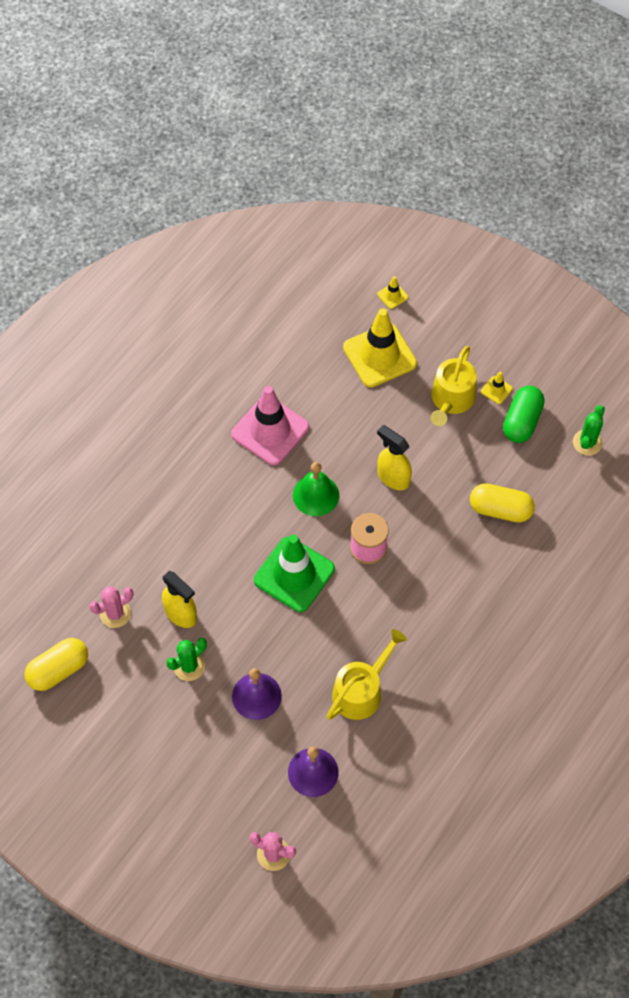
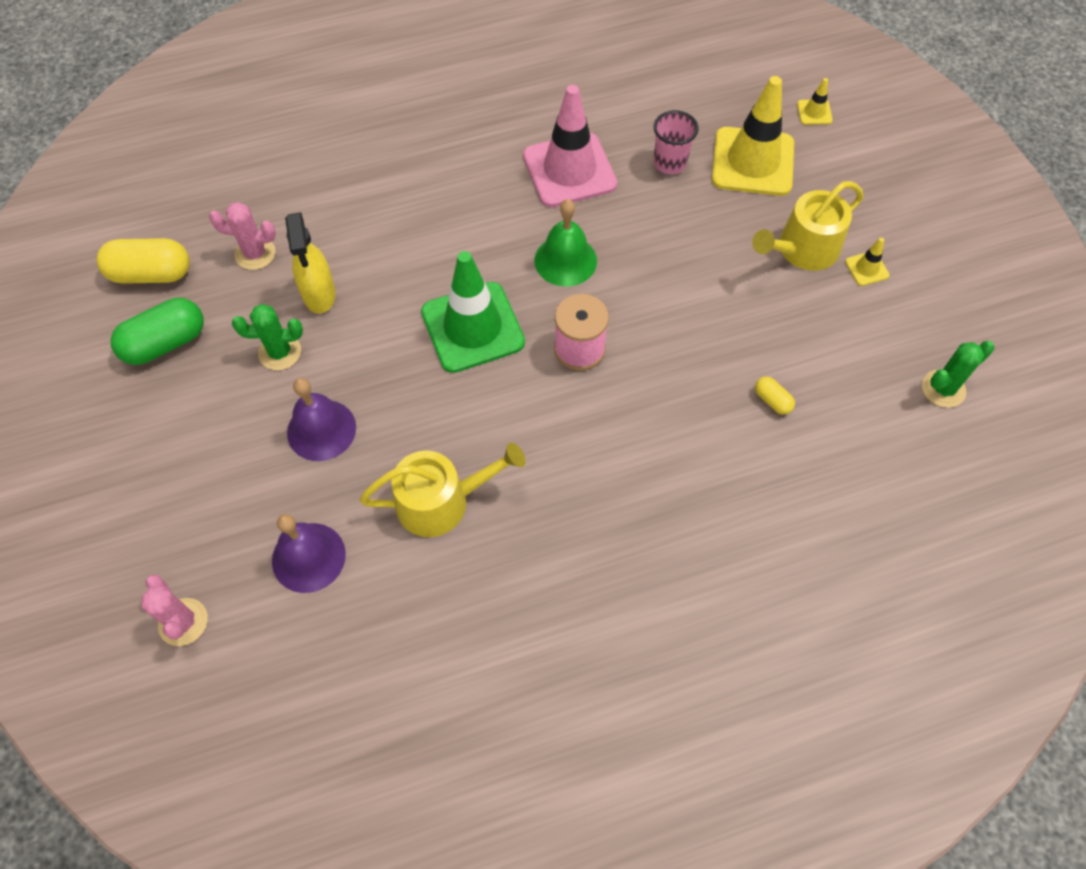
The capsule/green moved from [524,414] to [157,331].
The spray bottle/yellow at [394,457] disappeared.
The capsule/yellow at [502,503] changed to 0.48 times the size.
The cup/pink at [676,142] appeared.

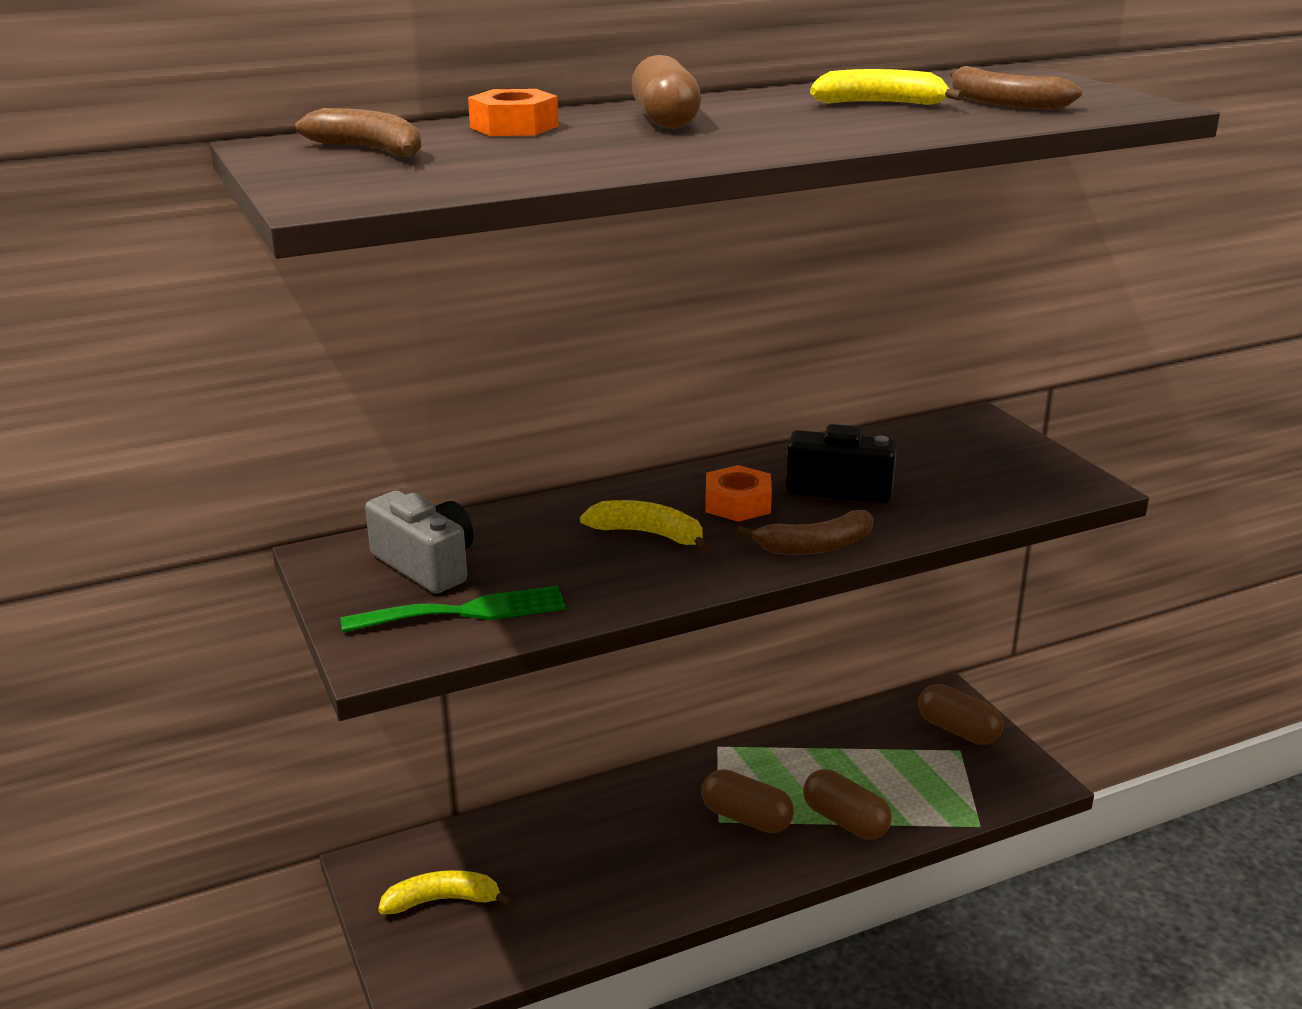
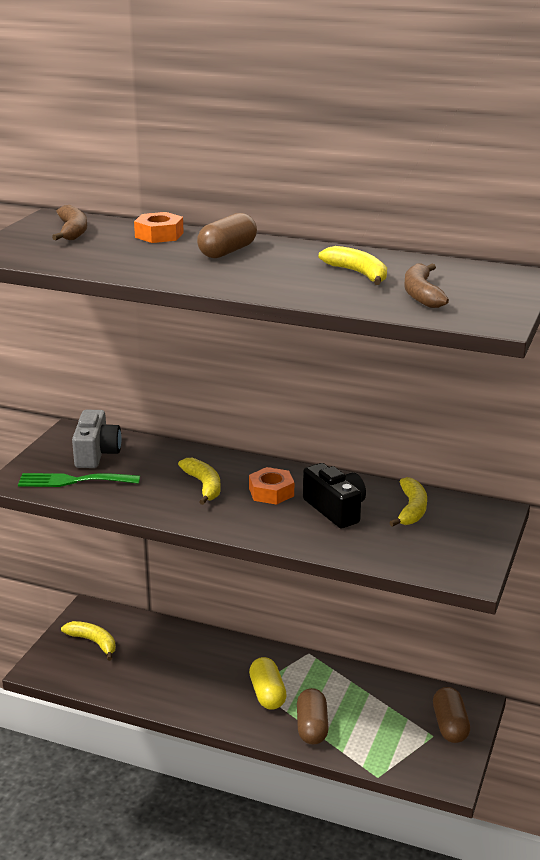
The banana/brown at [805,532] disappeared.
The fork/green at [453,609] turned 150 degrees clockwise.
The capsule/brown at [747,801] became the capsule/yellow at [268,683].
The banana/yellow at [408,502] appeared.

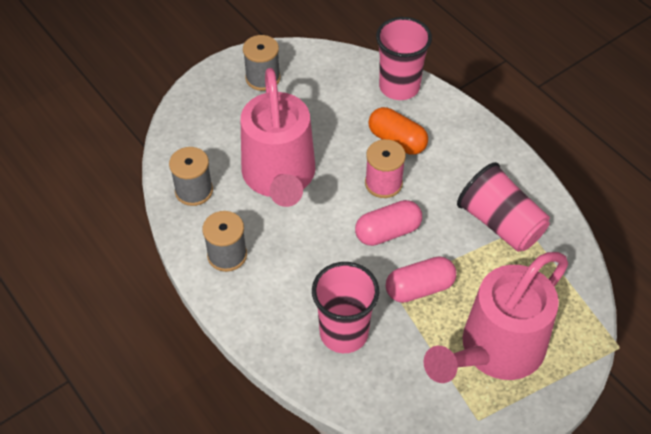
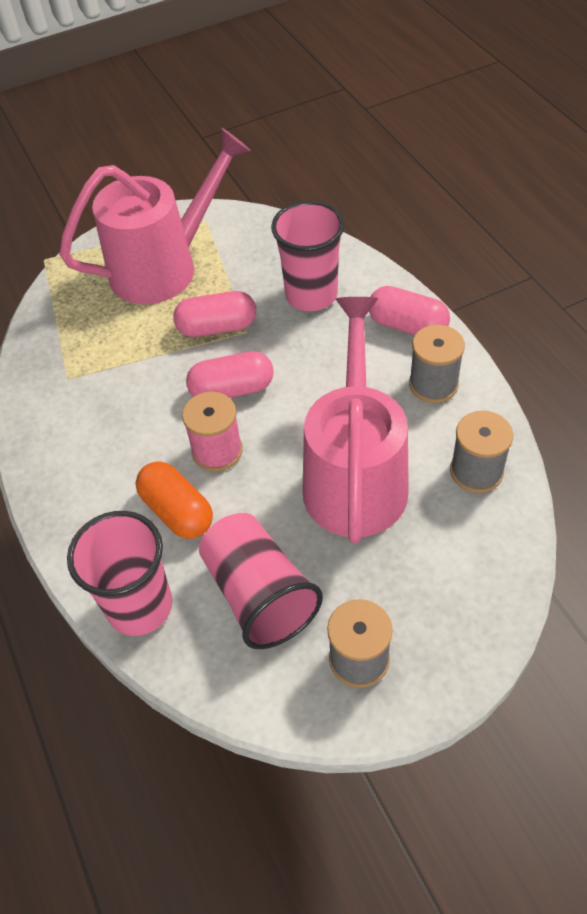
The cup/pink moved from [503,207] to [261,581].
The capsule/pink at [409,310] appeared.

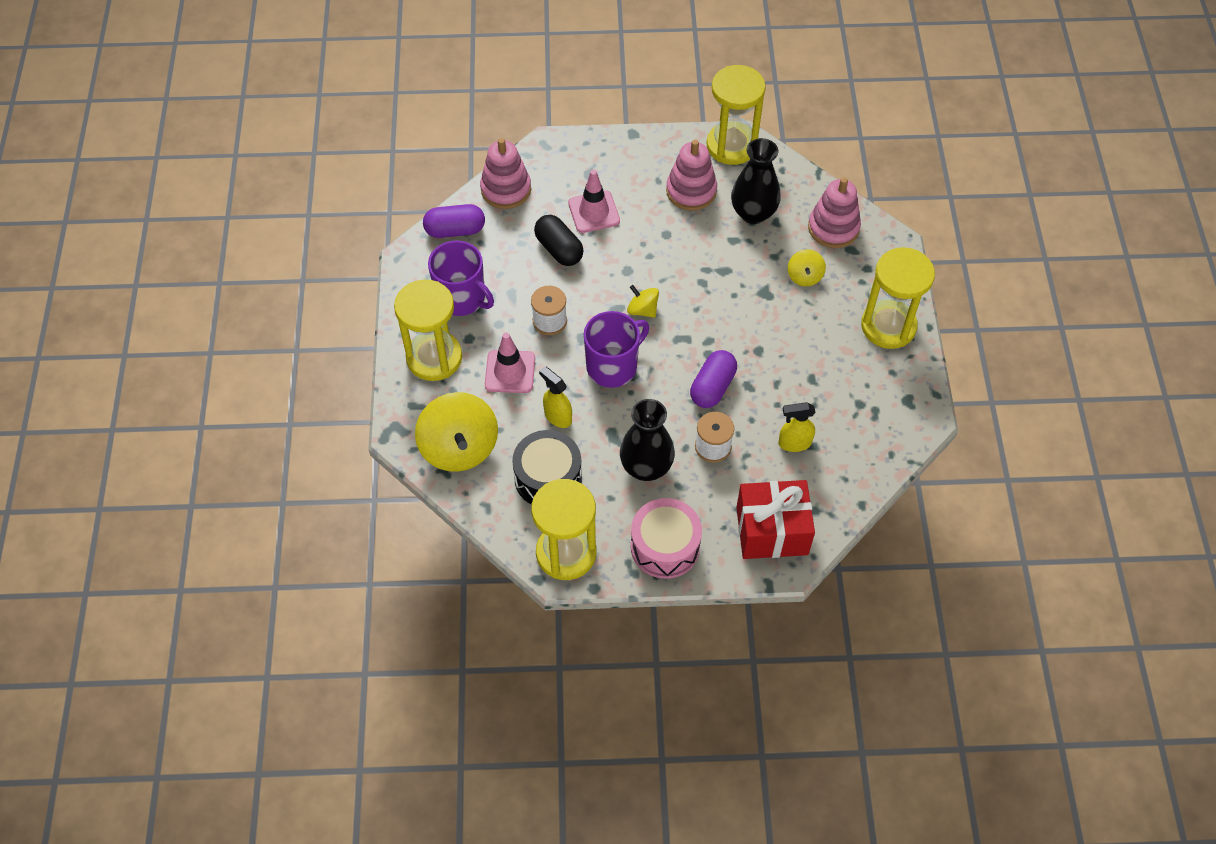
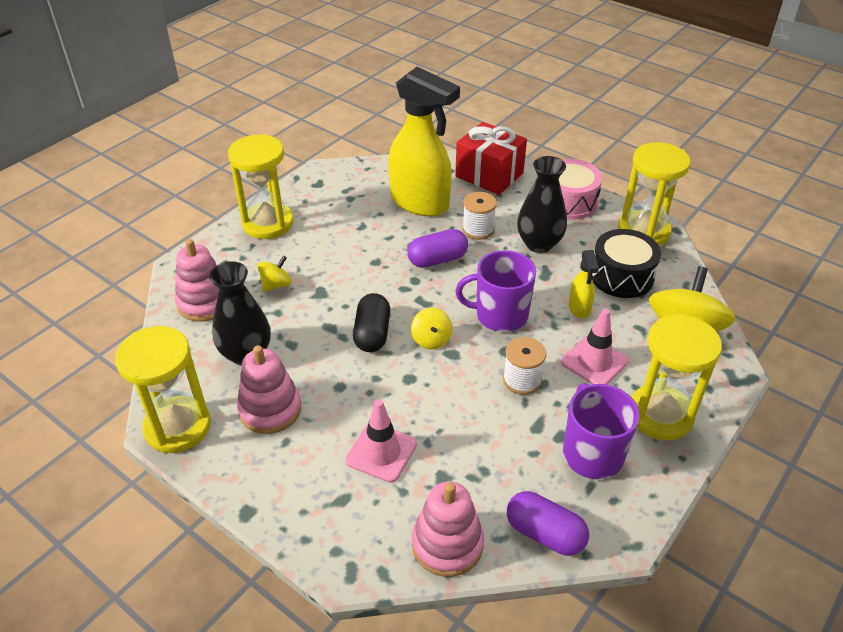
The capsule/black moved from [559,240] to [371,322].
The spray bottle/yellow at [797,427] changed to 2.25 times the size.

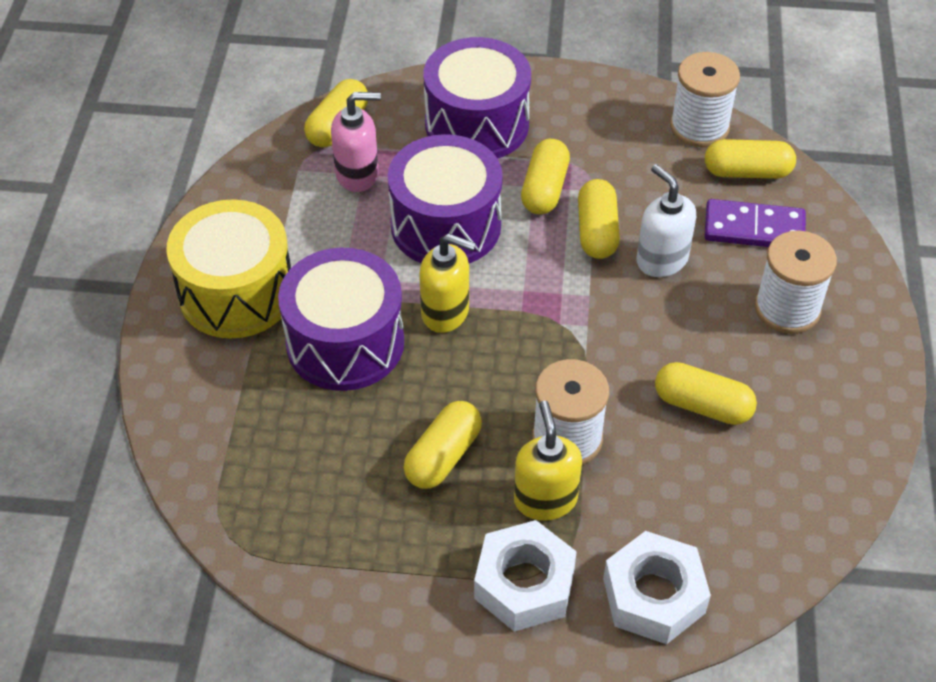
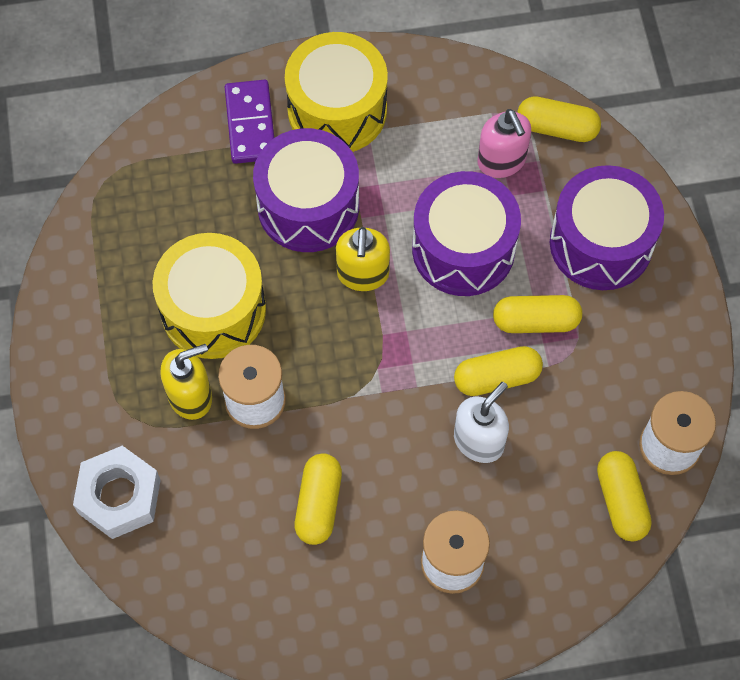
The domino/purple moved from [755,223] to [249,122].
The capsule/yellow at [442,445] was replaced by the drum/yellow at [209,296].
The nut/white at [525,576] disappeared.

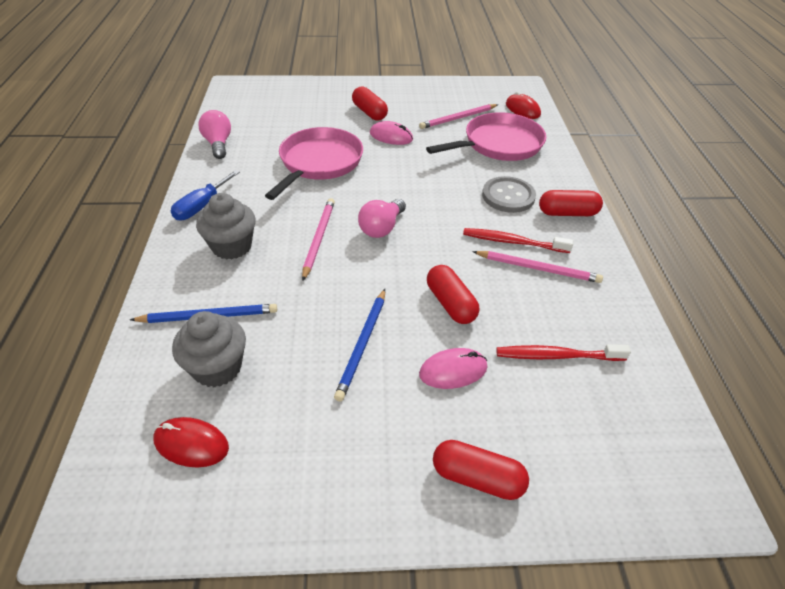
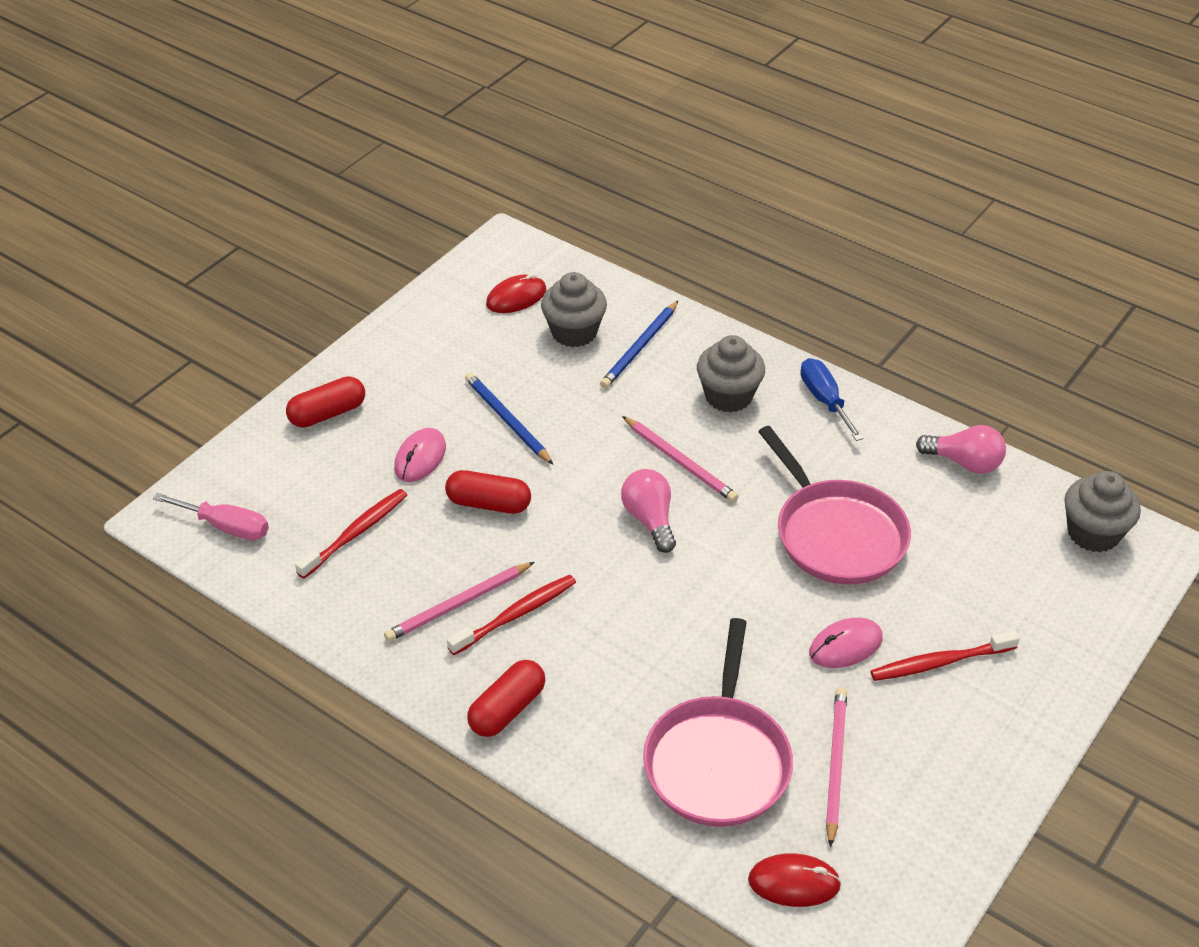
The capsule/red at [370,103] was replaced by the toothbrush/red at [945,655].
The button/grey at [509,194] disappeared.
The cupcake/grey at [1102,511] appeared.
The screwdriver/pink at [211,516] appeared.

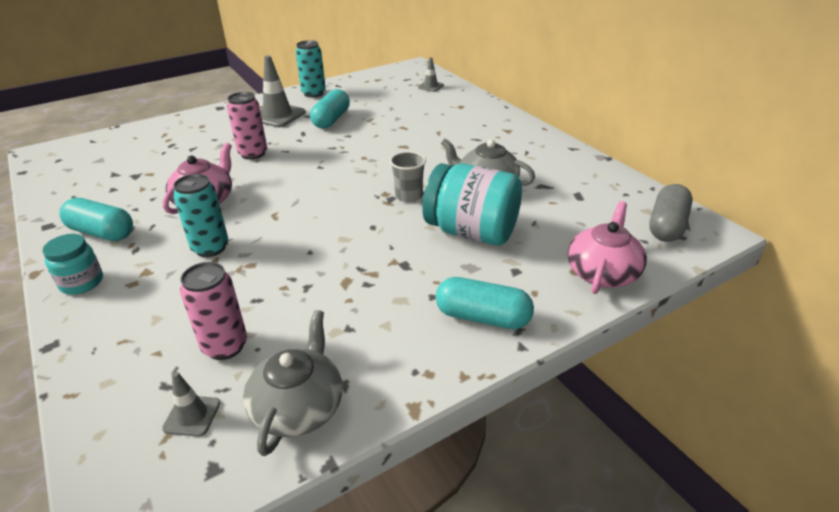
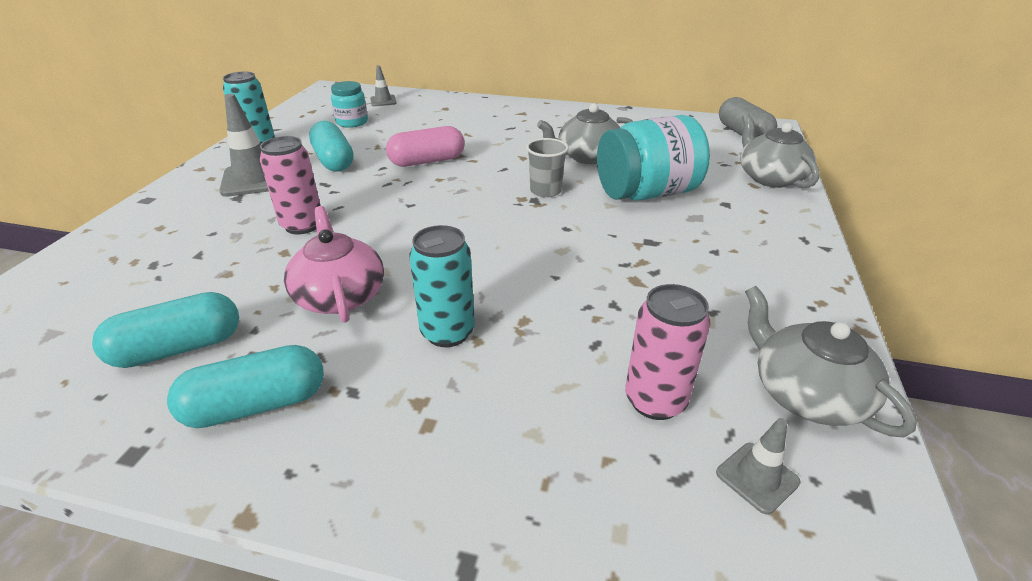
The teapot/pink at [607,247] became the teapot/grey at [780,151].
The jar/turquoise moved from [72,264] to [349,104].
The capsule/turquoise moved from [484,303] to [165,330].
The capsule/pink at [425,146] appeared.

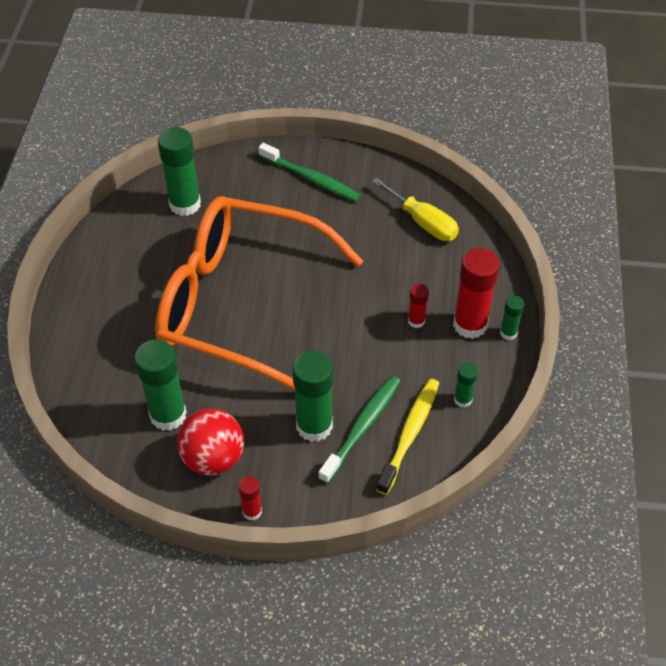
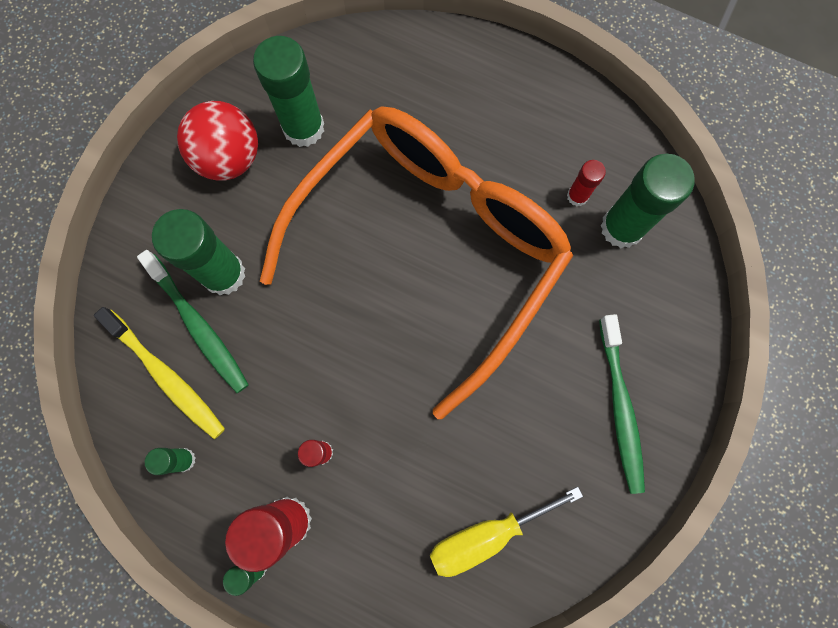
The toothbrush/green at [309,172] turned 60 degrees counterclockwise.
The glue stick/red moved from [250,498] to [586,183].

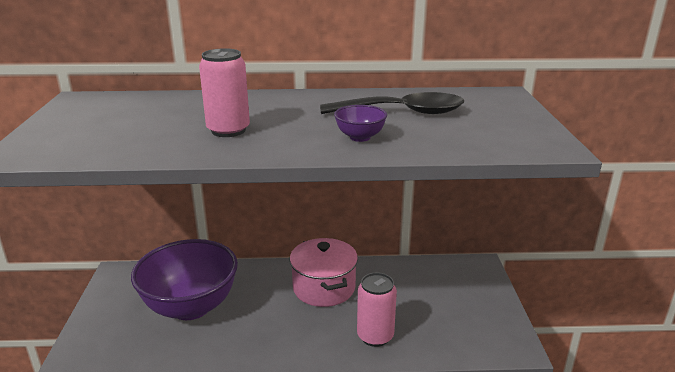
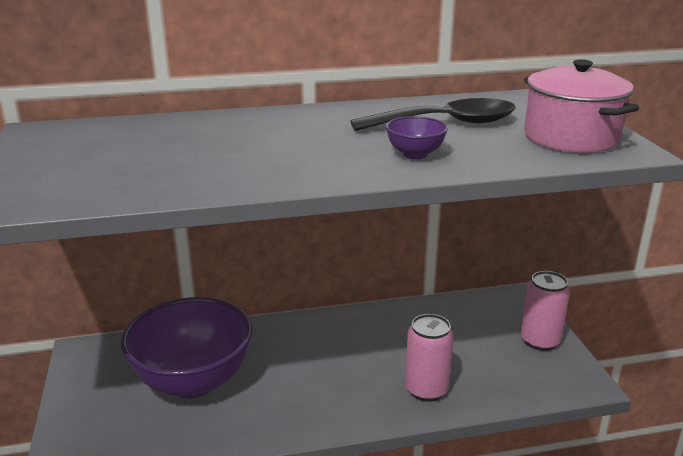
The can/pink moved from [224,92] to [545,311].
The pot/pink moved from [324,272] to [581,106].

